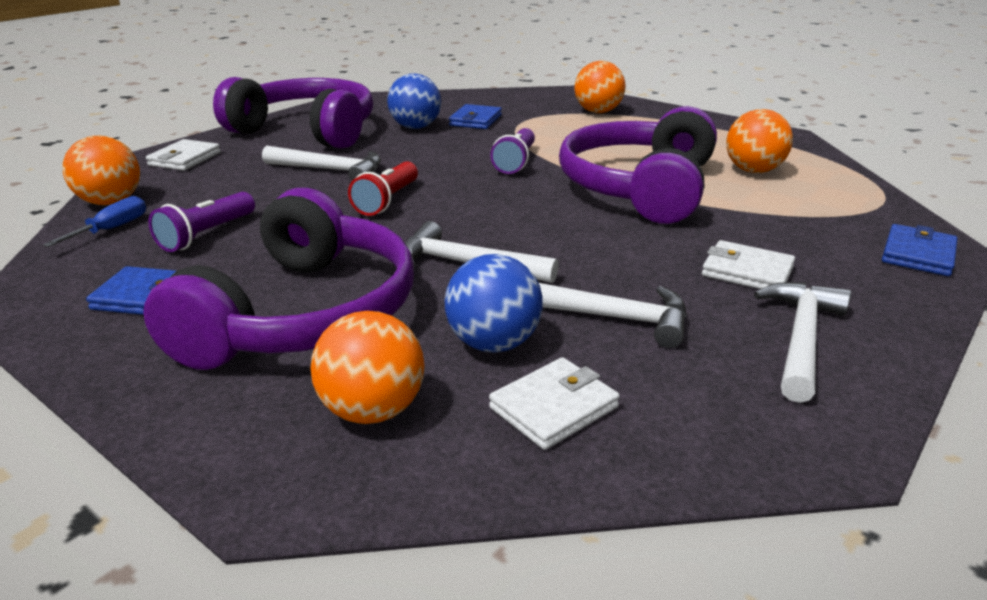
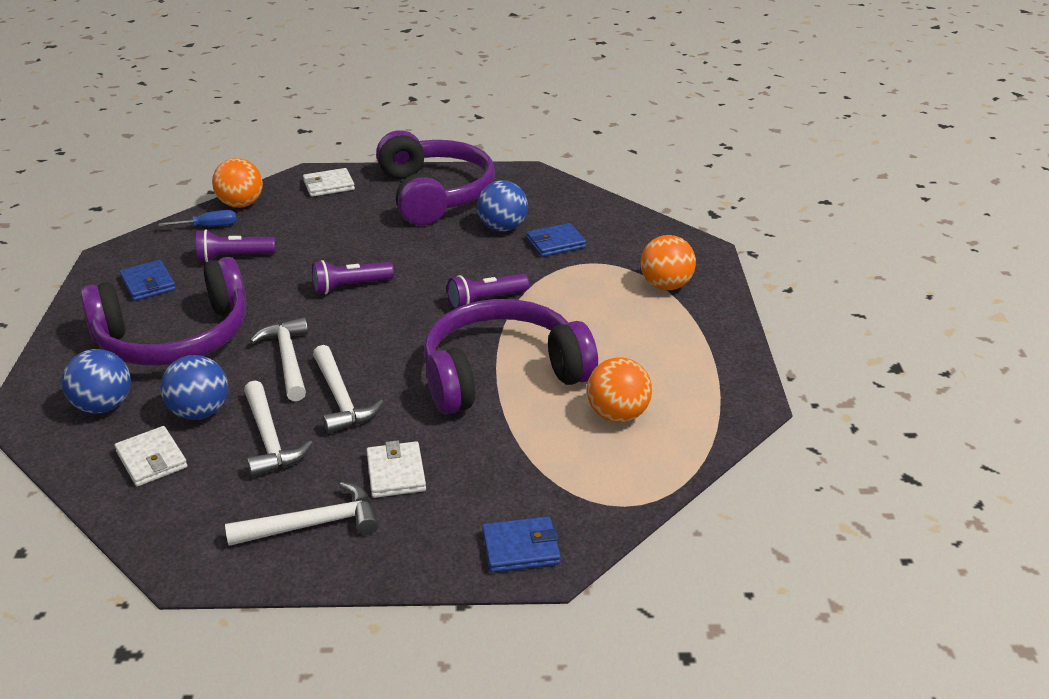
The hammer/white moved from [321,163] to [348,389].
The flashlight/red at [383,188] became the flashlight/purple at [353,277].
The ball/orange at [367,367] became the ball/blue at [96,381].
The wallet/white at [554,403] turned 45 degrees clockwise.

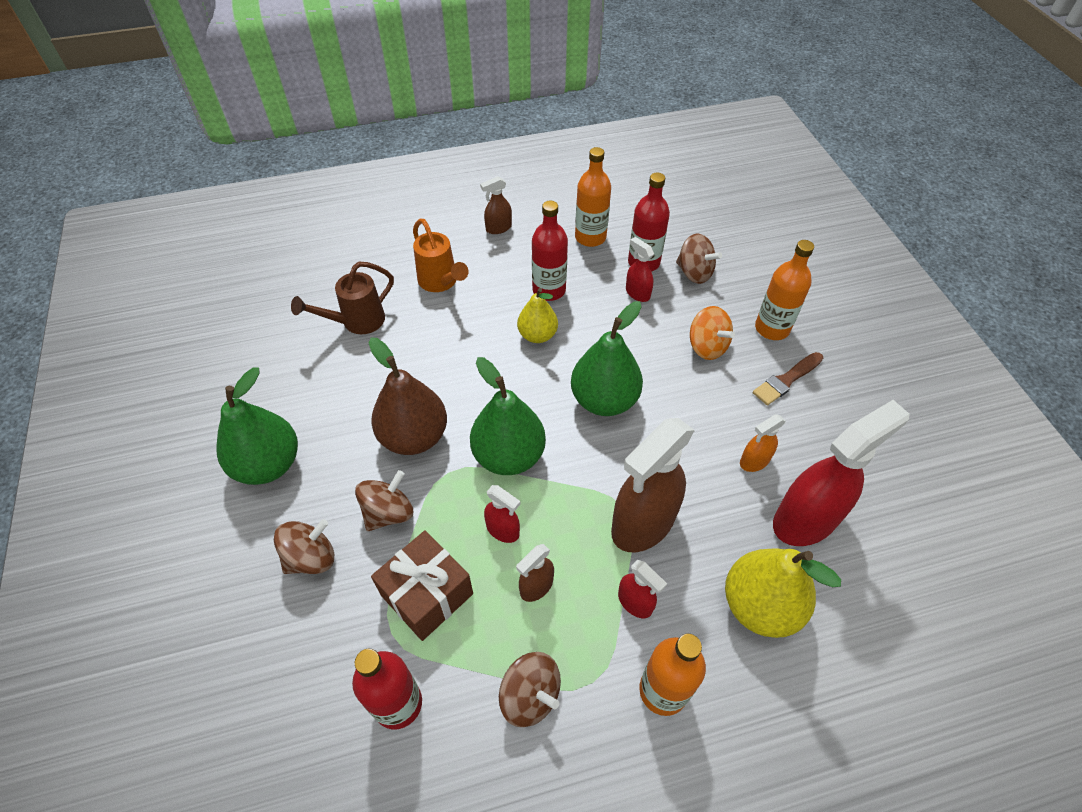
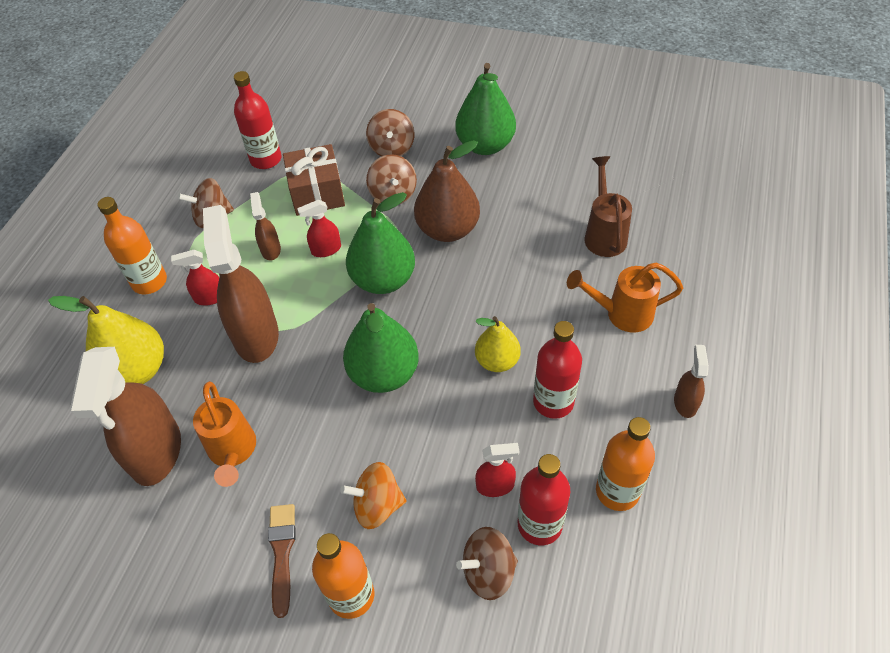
The spray bottle/red at [841,473] became the spray bottle/brown at [125,416].
The spray bottle/orange at [763,443] was replaced by the watering can/orange at [224,434].

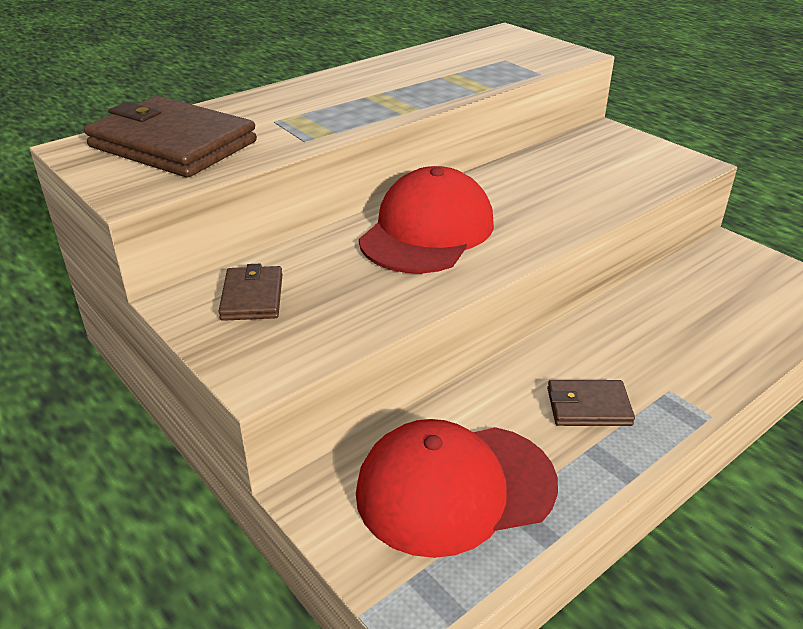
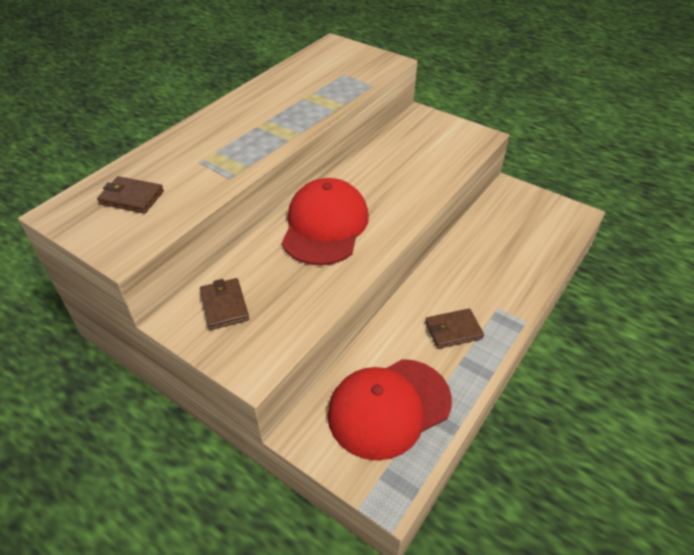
The wallet/brown at [170,136] changed to 0.51 times the size.

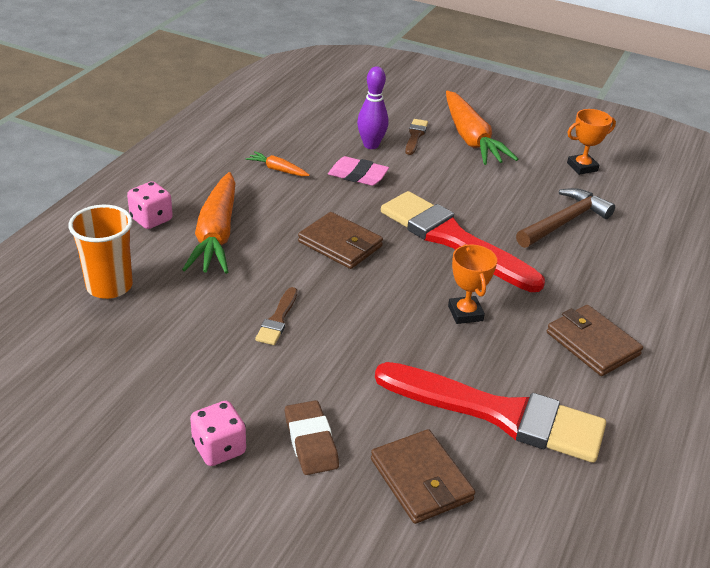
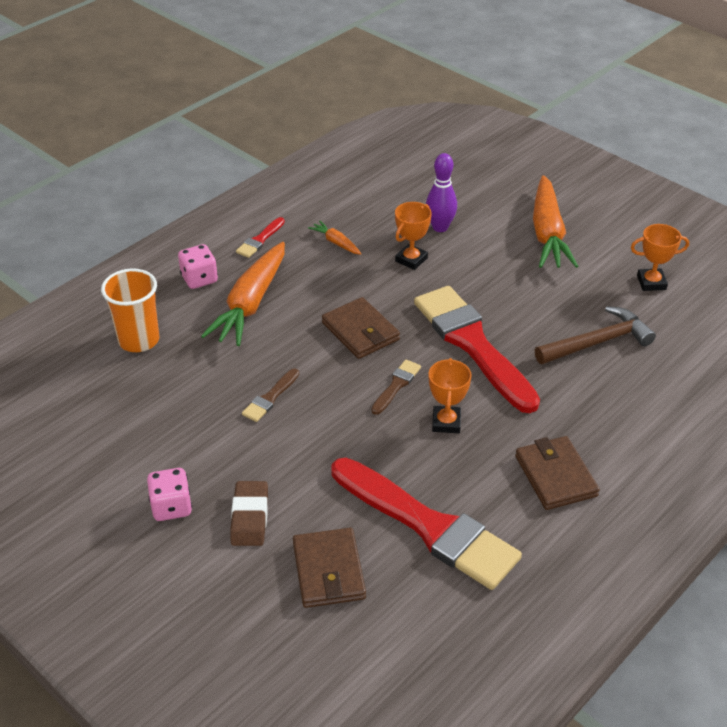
The brush/brown moved from [416,137] to [396,387].
The eraser/pink at [358,171] was replaced by the trophy/orange at [413,236].
The brush/red at [260,237] appeared.

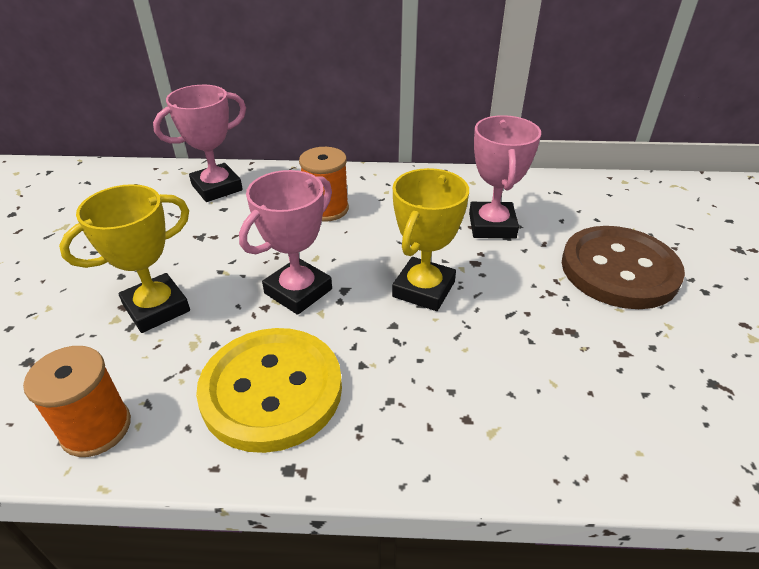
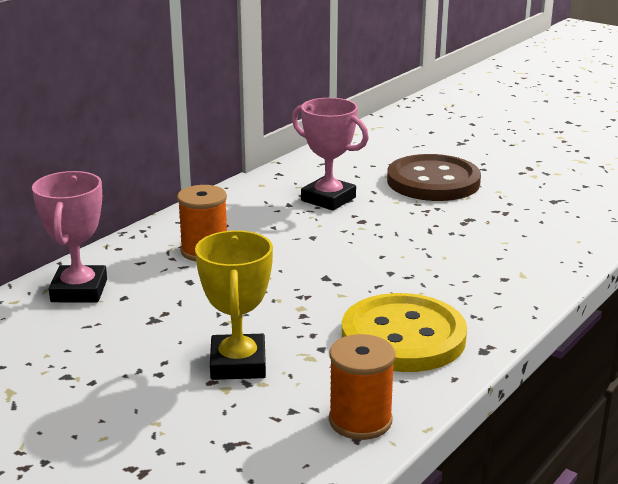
The trophy/yellow at [430,239] disappeared.
The trophy/pink at [285,242] disappeared.

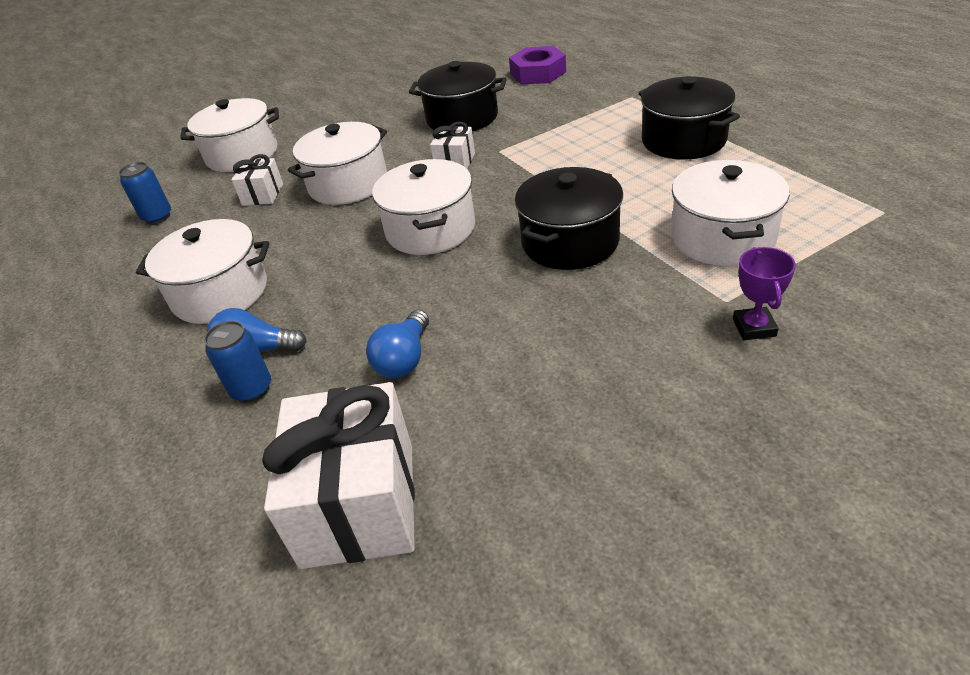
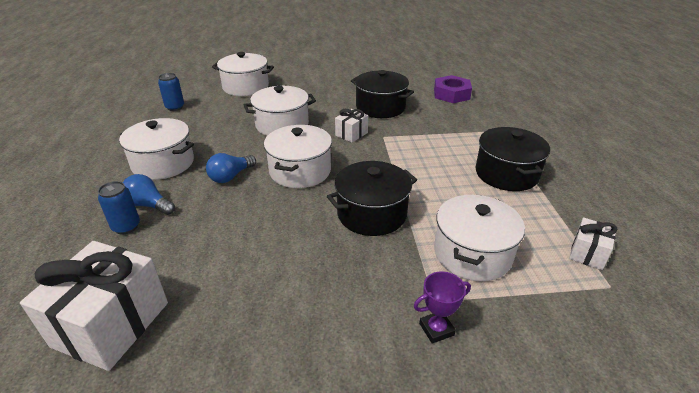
The gift/white moved from [257,180] to [593,243].
The trophy/purple at [764,293] turned 45 degrees clockwise.
The light bulb/blue moved from [397,344] to [231,168].

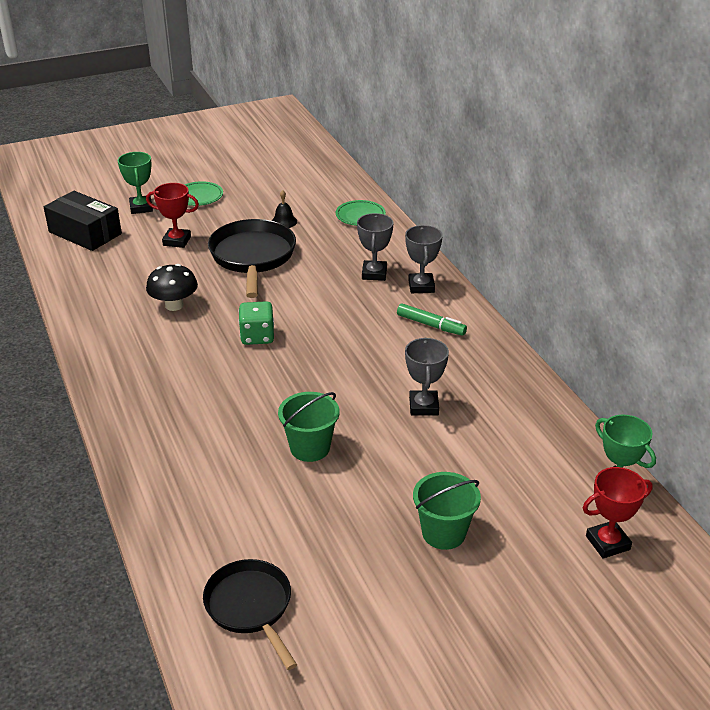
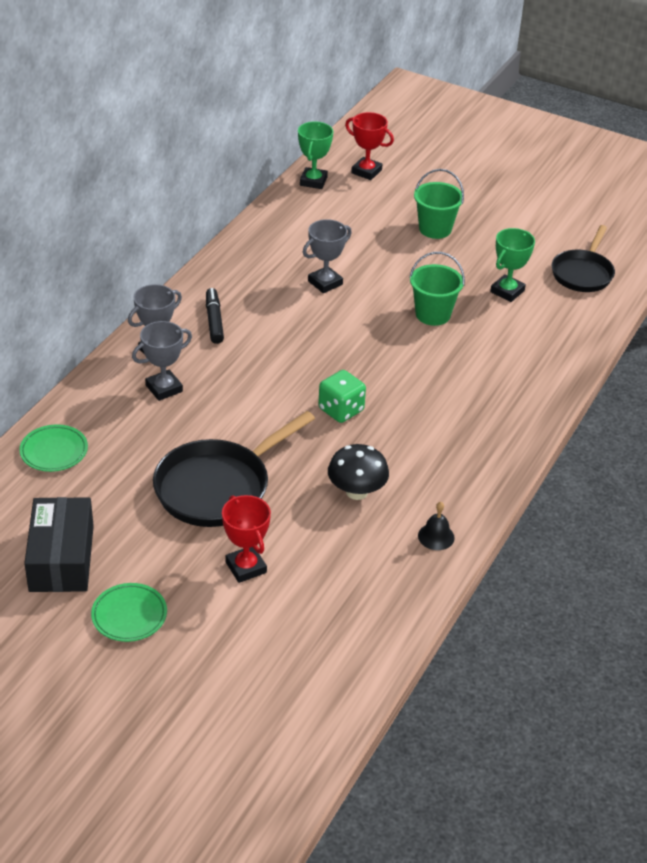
The trophy/green moved from [135,183] to [512,265].
The bell/black moved from [284,209] to [436,526].
The box/black moved from [83,221] to [59,544].
The marker/green at [432,320] became the marker/black at [215,316].

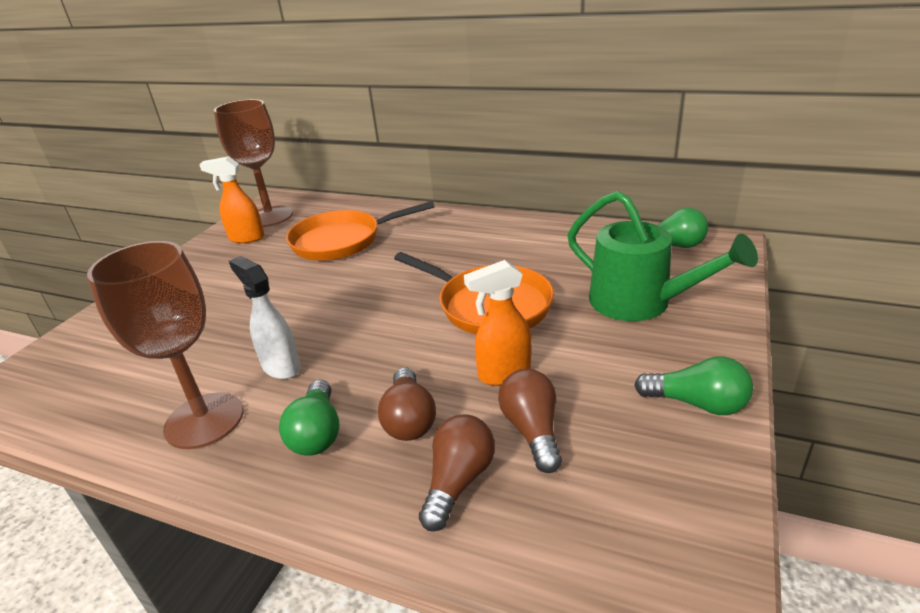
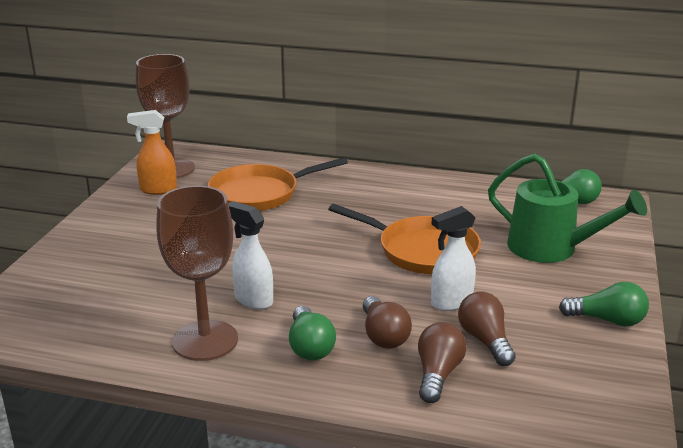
The spray bottle/orange at [497,323] became the spray bottle/white at [453,258].

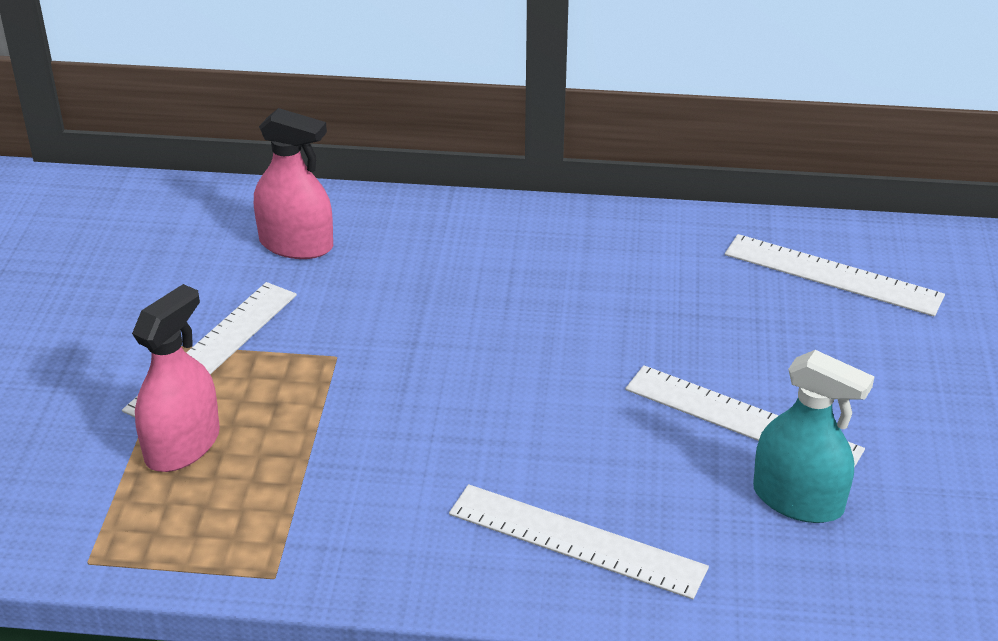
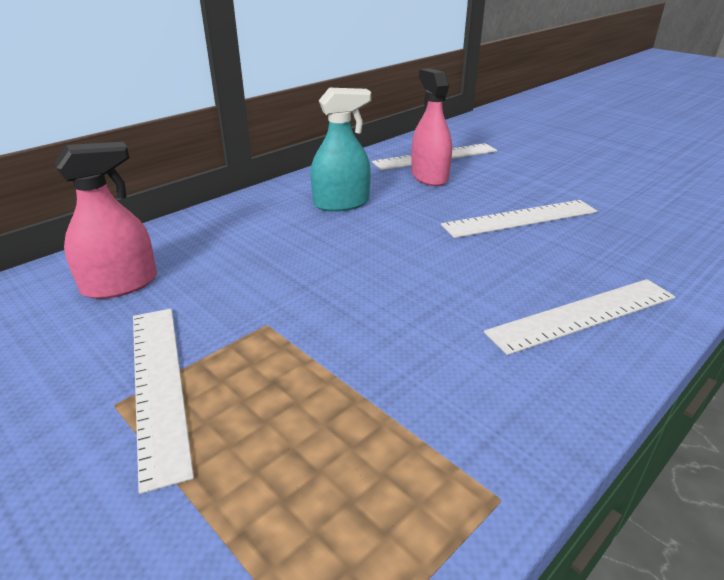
The spray bottle/pink moved from [176,378] to [431,127].
The spray bottle/turquoise moved from [813,436] to [340,150].

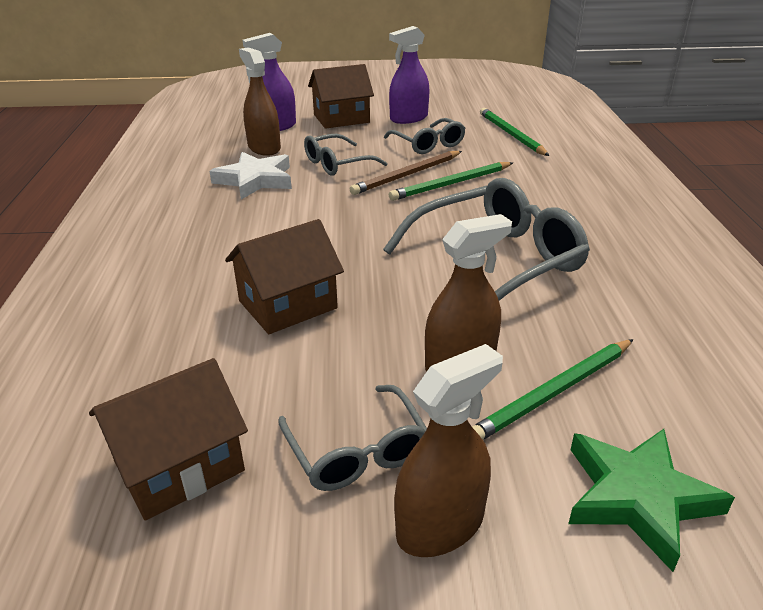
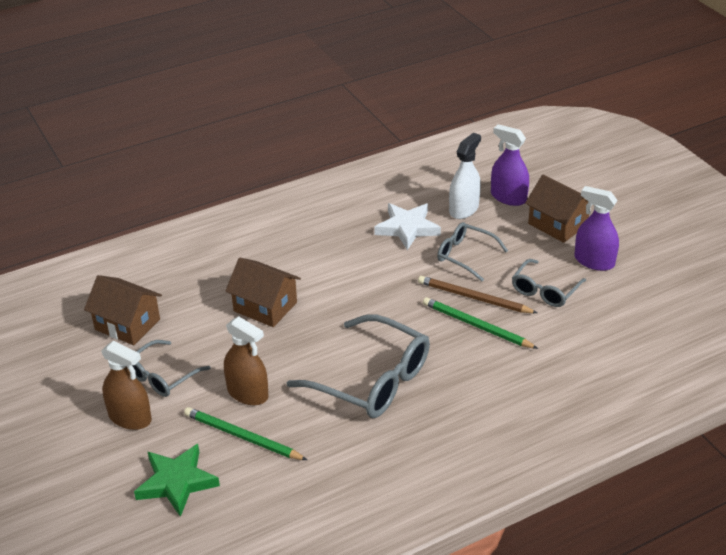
The spray bottle/brown at [260,102] became the spray bottle/white at [465,176].
The pencil/green at [514,132] disappeared.

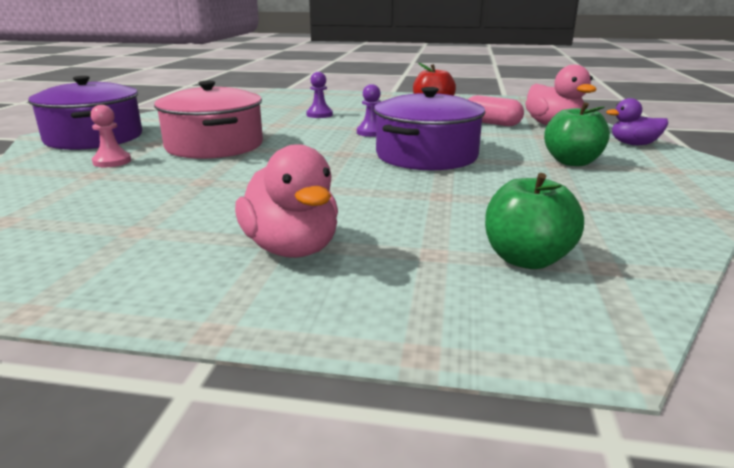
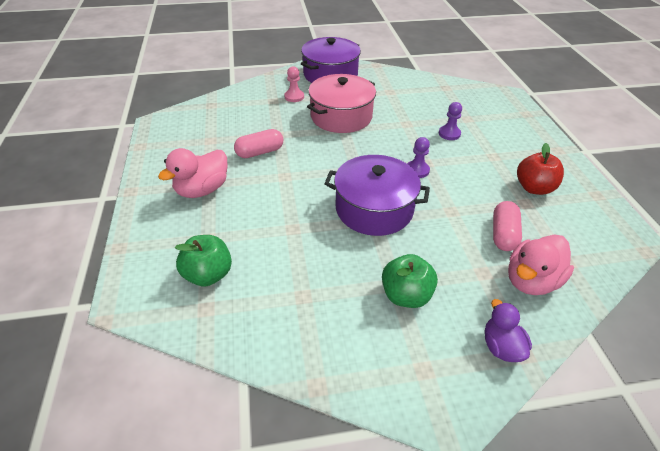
The capsule/pink at [258,143] appeared.

